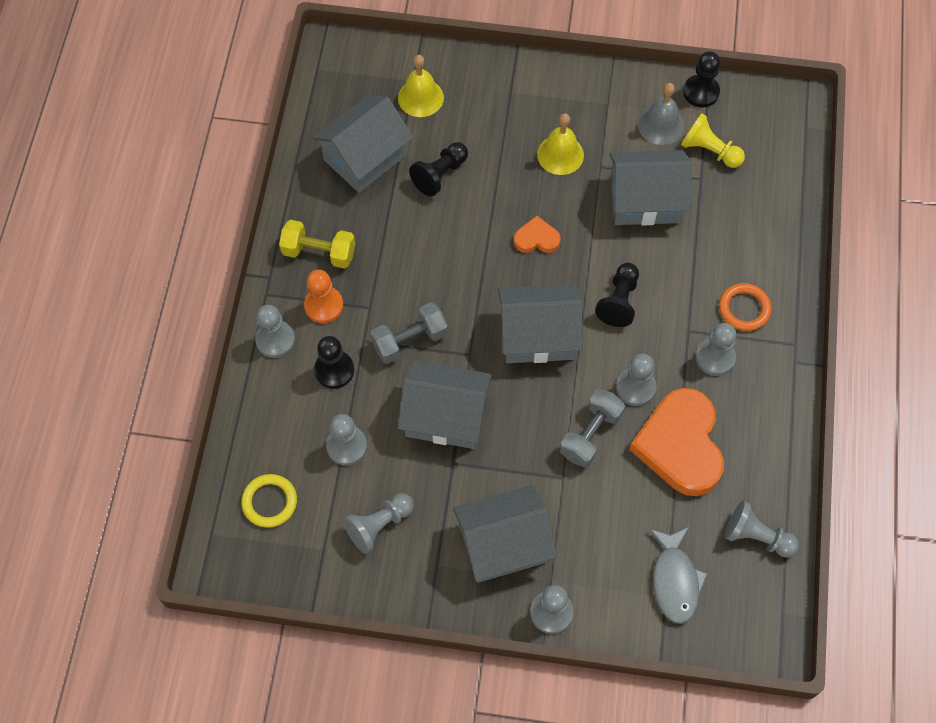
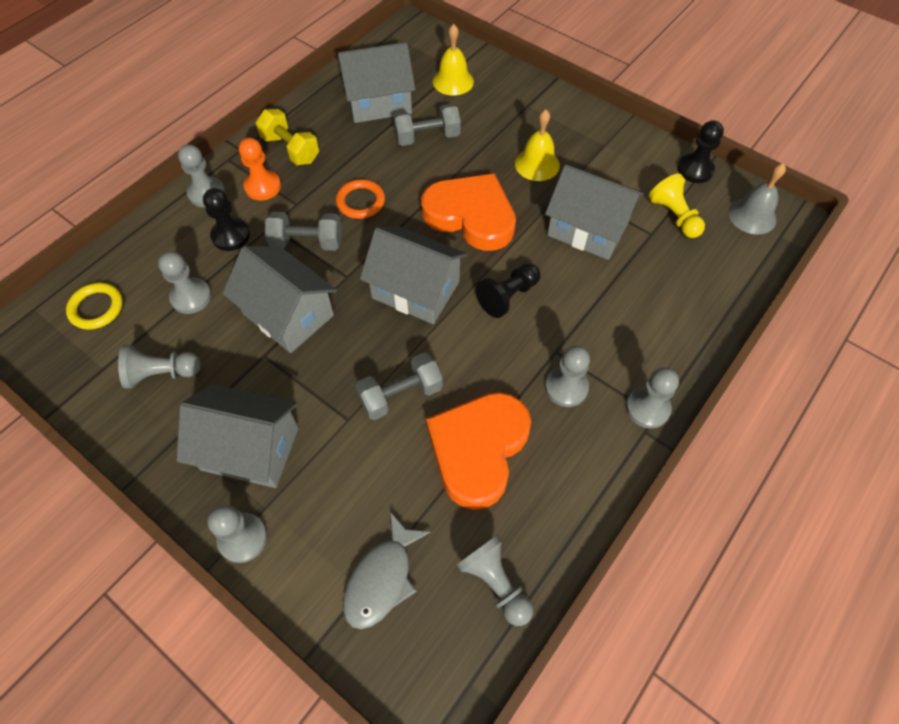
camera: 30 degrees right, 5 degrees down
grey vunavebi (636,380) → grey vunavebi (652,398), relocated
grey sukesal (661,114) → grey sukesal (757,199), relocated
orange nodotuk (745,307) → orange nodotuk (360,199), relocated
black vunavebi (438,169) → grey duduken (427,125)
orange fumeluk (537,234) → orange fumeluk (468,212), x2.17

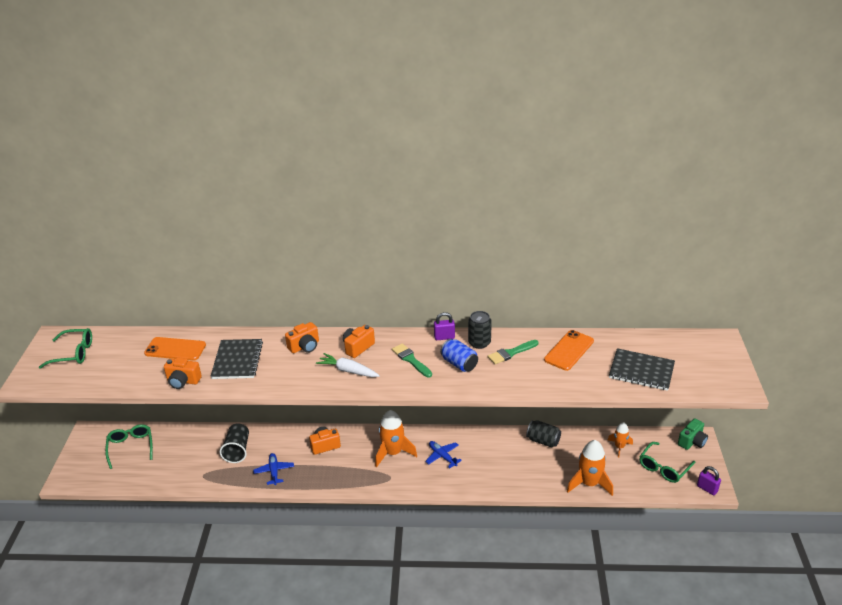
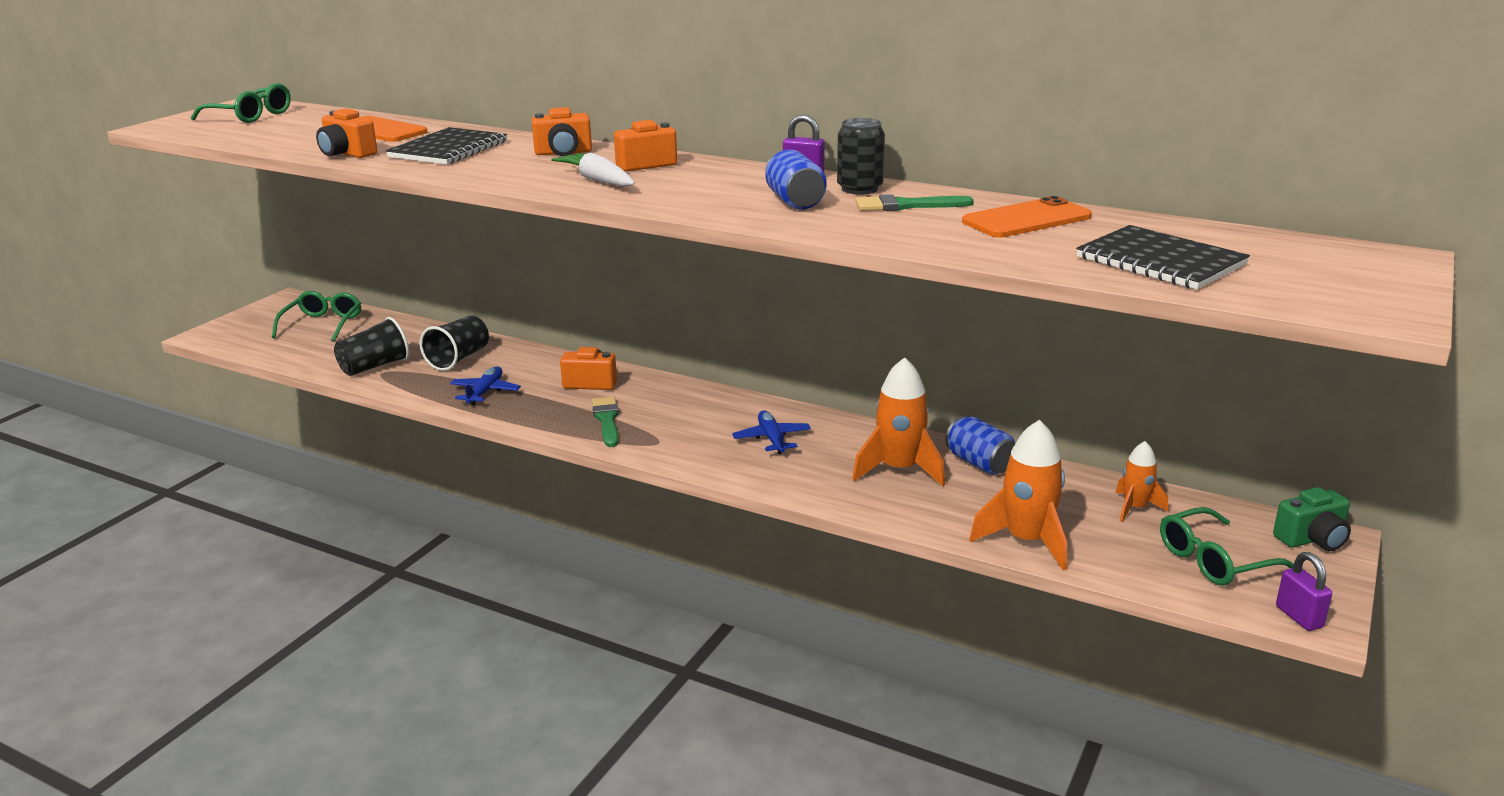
camera: 25 degrees right, 10 degrees down
- → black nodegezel (371,346)
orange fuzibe (396,438) → orange fuzibe (898,421), relocated
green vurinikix (412,360) → green vurinikix (605,421), relocated
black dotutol (543,434) → blue dotutol (980,445)

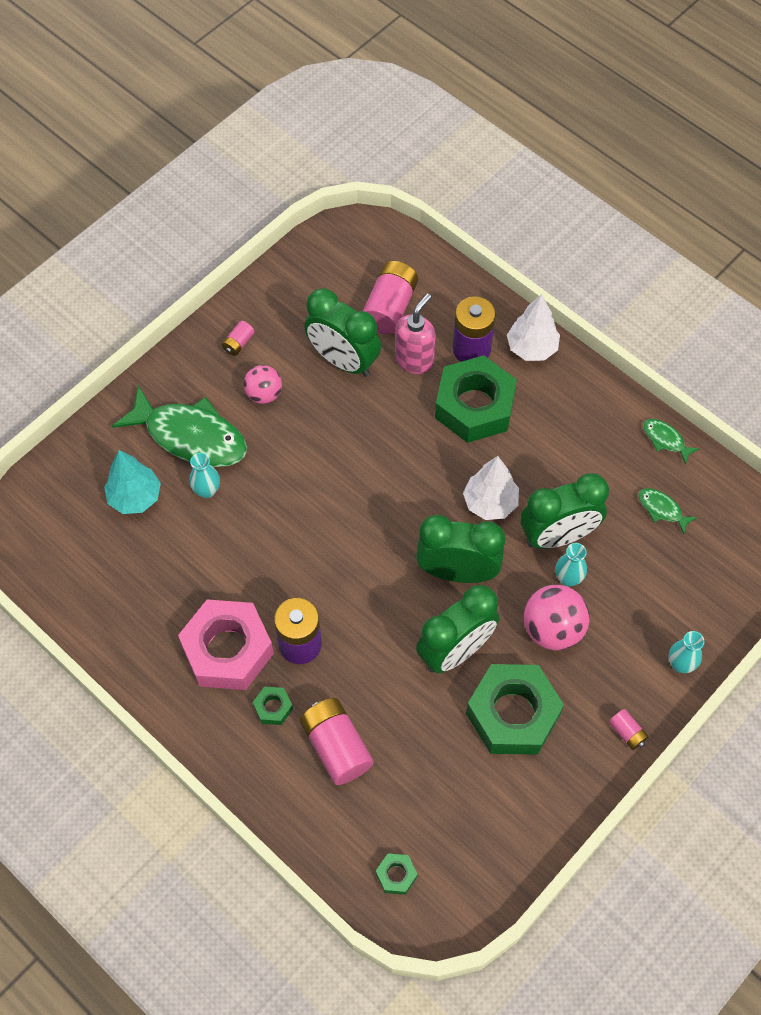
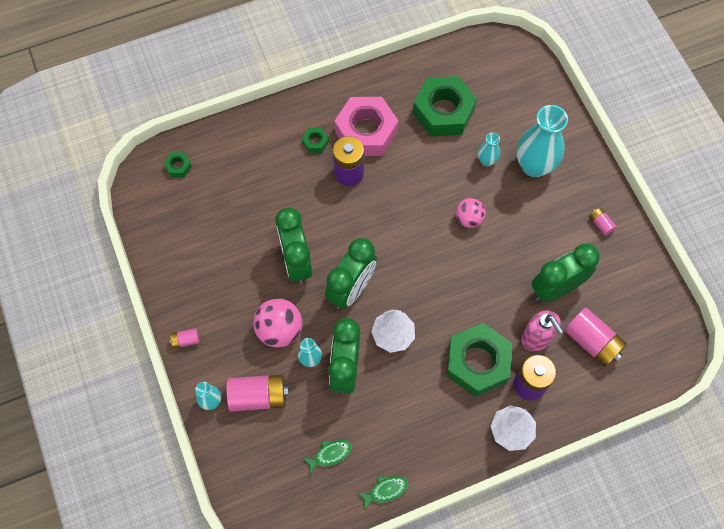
camera: 115 degrees right, 5 degrees up
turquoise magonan (132,482) → -
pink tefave (262,384) → pink tefave (471,213), relocated
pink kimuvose (337,741) → pink kimuvose (257,393), relocated
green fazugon (515,709) → green fazugon (445,106), relocated
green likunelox (179,426) → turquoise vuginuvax (542,141)

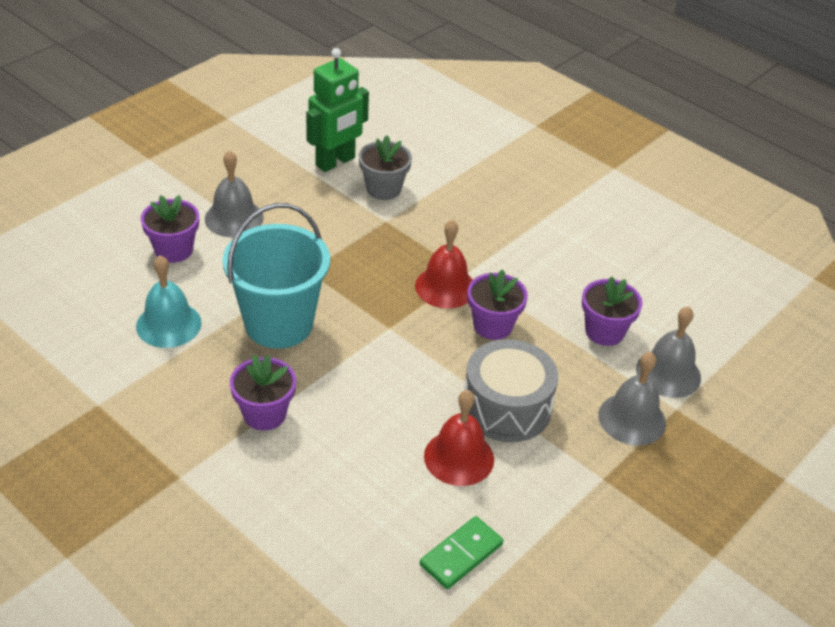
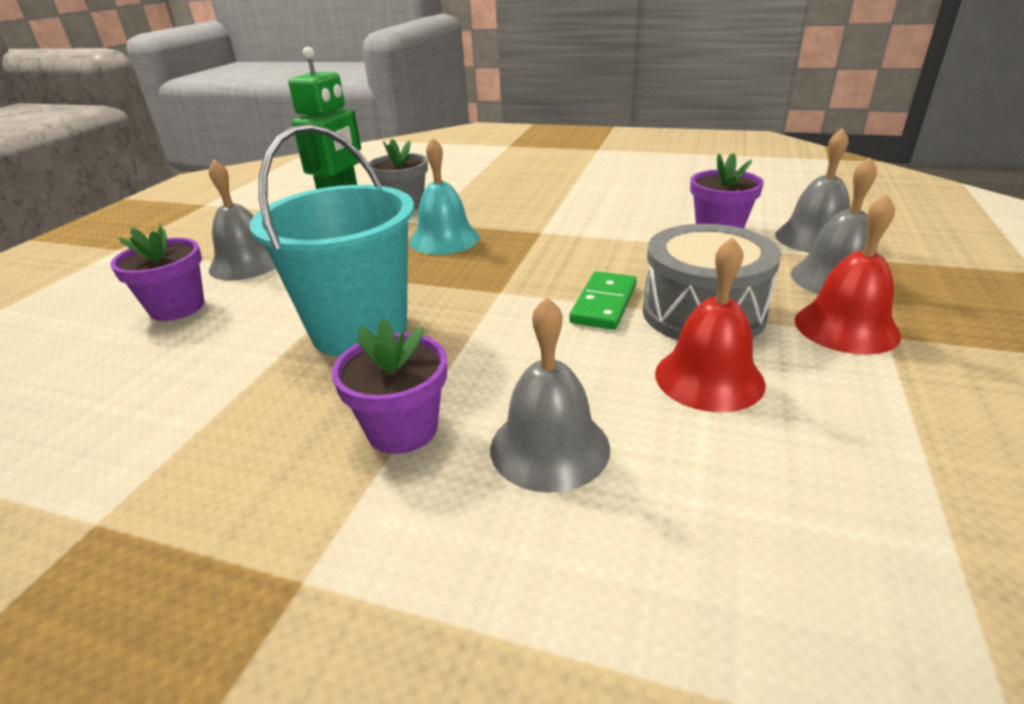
camera: 20 degrees left, 10 degrees down
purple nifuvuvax (497,304) → -
- → grey sukesal (550,395)
turquoise sukesal (169,301) → turquoise sukesal (444,196), relocated
red sukesal (444,264) → red sukesal (848,274), relocated
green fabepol (461,552) → green fabepol (603,300), relocated

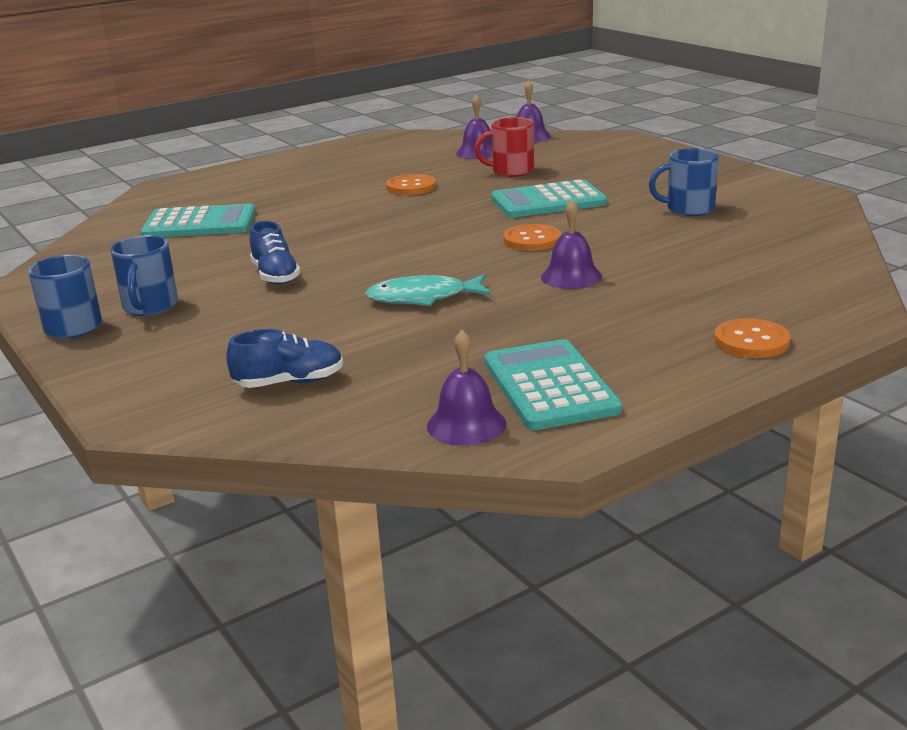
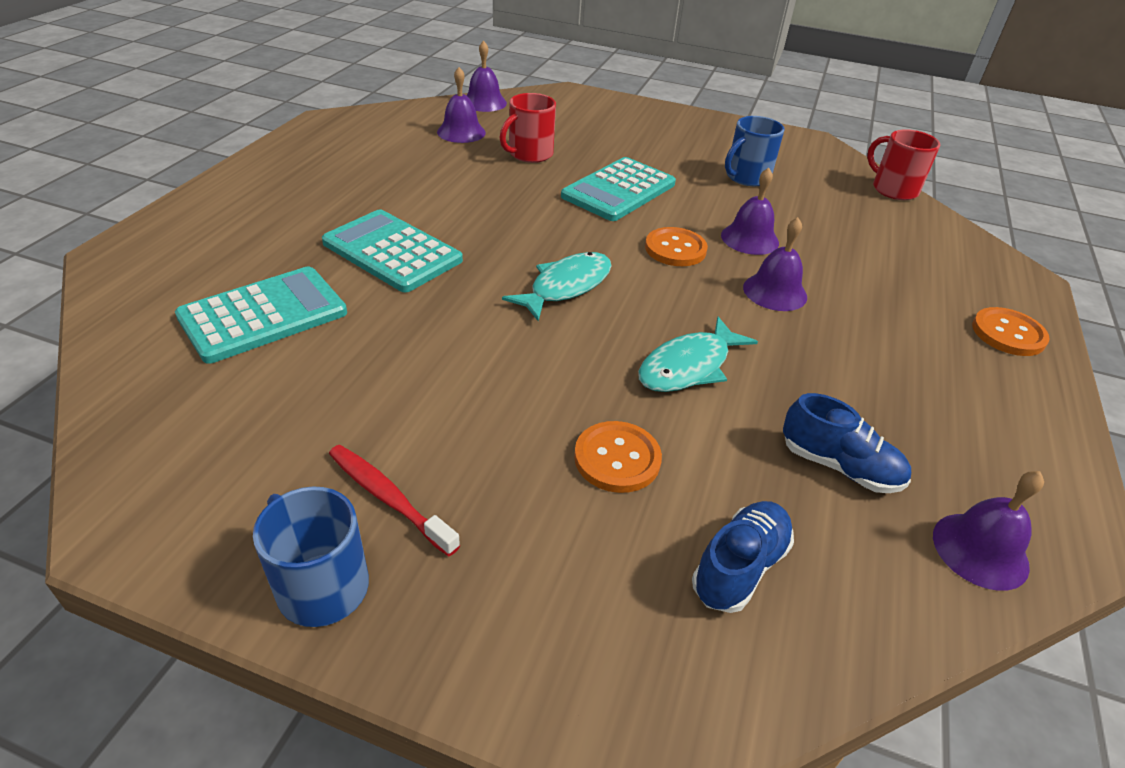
camera: 40 degrees left, 15 degrees up
- → turquoise likunelox (557,286)
- → purple sukesal (750,211)
- → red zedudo (903,164)
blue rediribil (275,252) → blue rediribil (847,443), relocated
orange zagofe (411,184) → orange zagofe (618,457), relocated
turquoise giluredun (553,384) → turquoise giluredun (392,250), relocated
blue zedudo (144,275) → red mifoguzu (394,500)

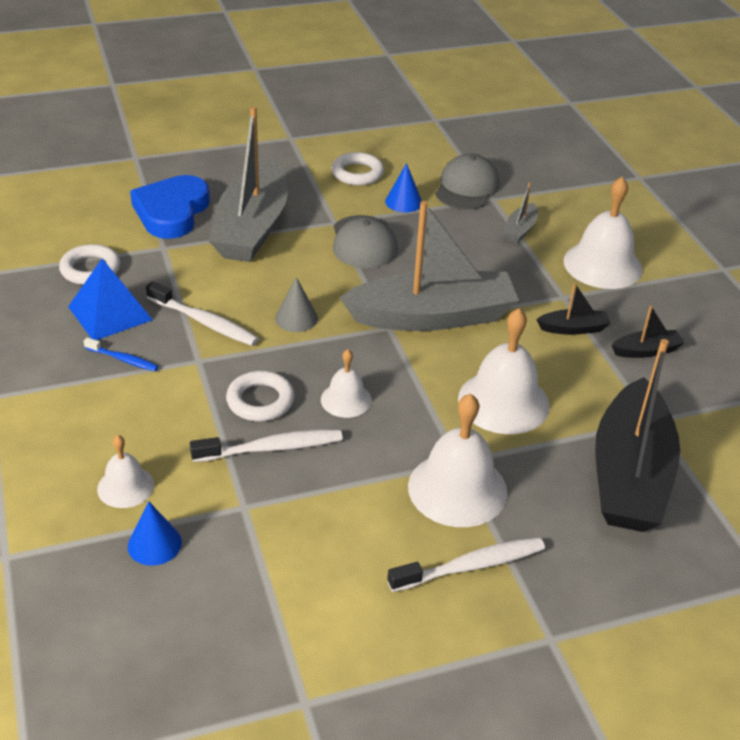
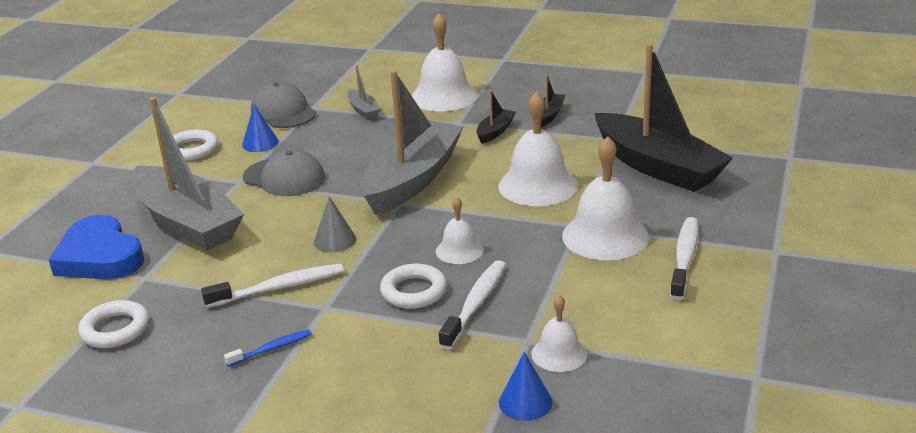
camera: 50 degrees left, 10 degrees down
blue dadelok (110,299) → -
white sukesal (125,471) → white sukesal (559,333), relocated

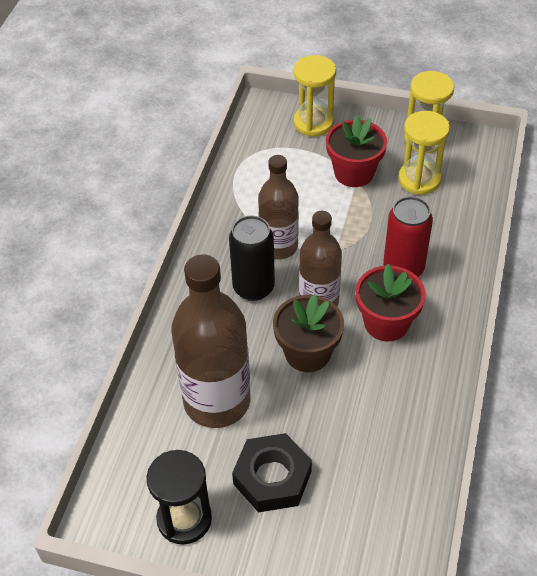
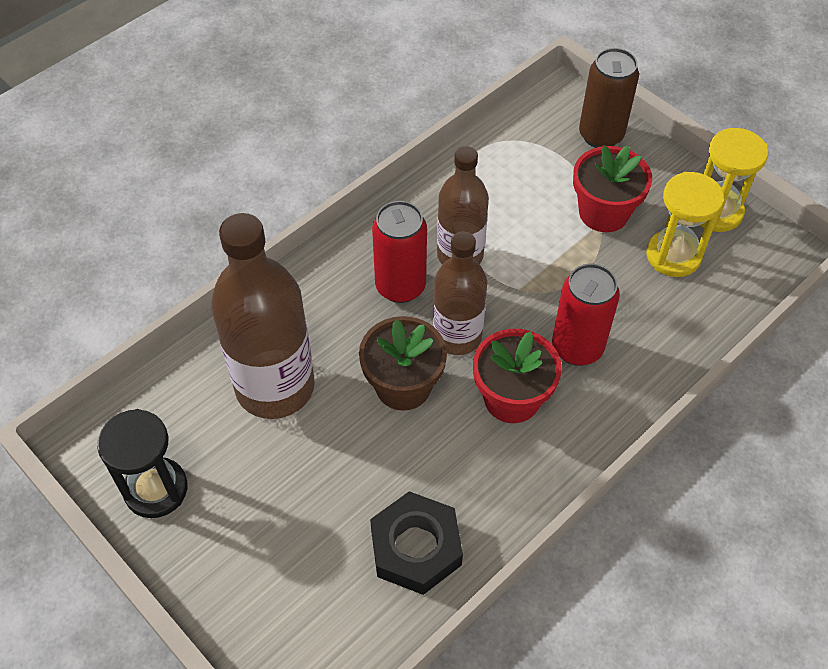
camera: 30 degrees right, 5 degrees up
black fazugon (272,473) → black fazugon (416,543), relocated
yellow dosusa (315,96) → brown dotutol (609,98)
black dotutol (252,258) → red dotutol (399,252)

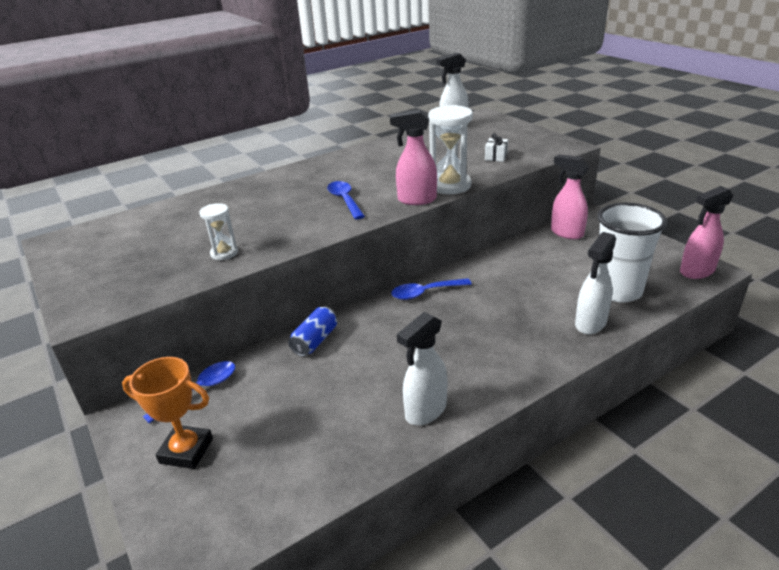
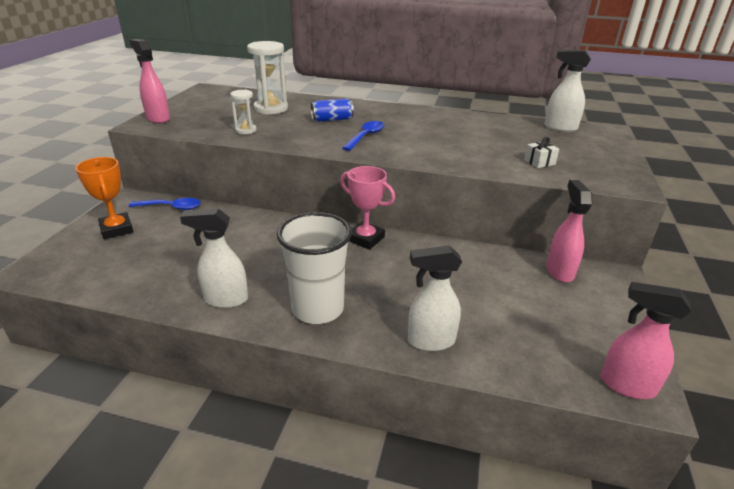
camera: 45 degrees right, 0 degrees up
blue dotutol (312,332) → blue dotutol (332,110), relocated
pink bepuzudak (413,157) → pink bepuzudak (150,81), relocated
white dosusa (450,149) → white dosusa (267,78), relocated
white nodegezel (632,252) → white nodegezel (314,268), relocated
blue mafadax (431,289) → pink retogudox (367,208)

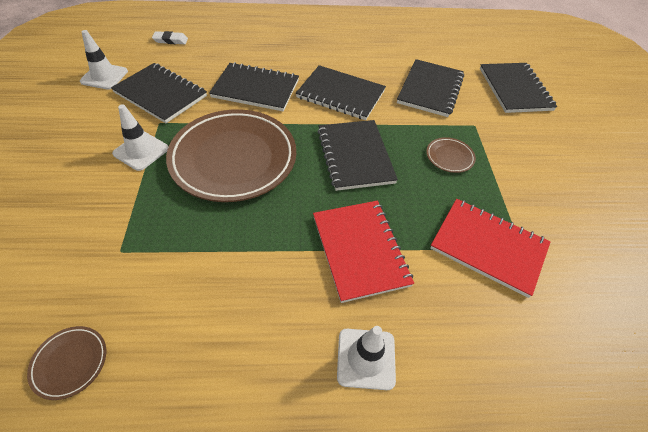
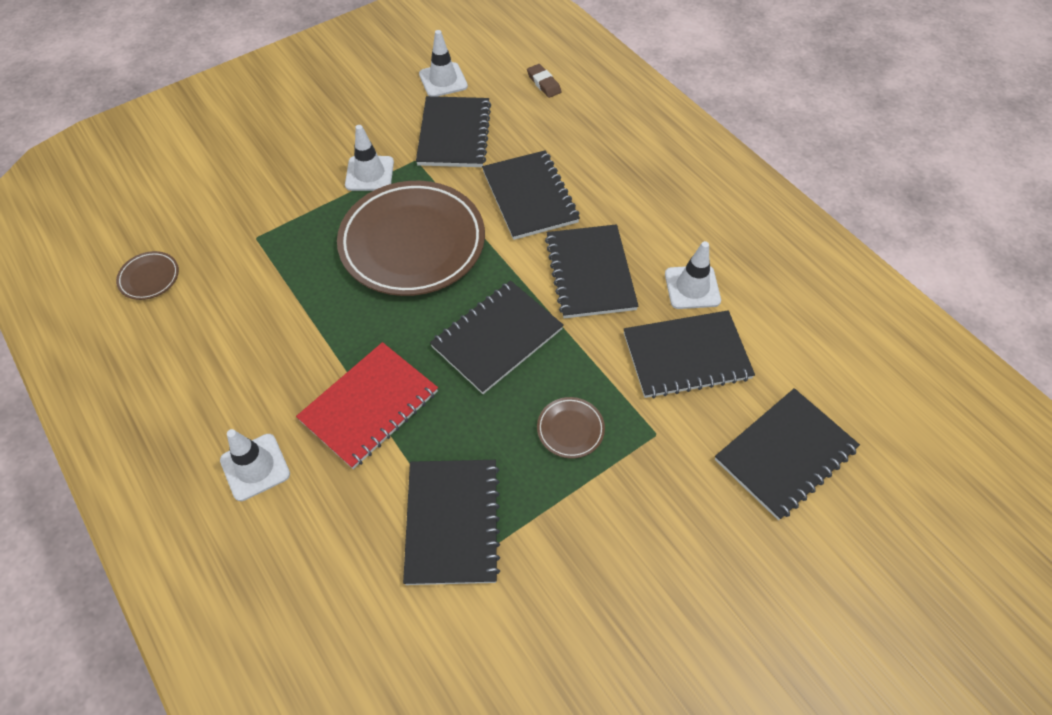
camera: 60 degrees right, 5 degrees up
- → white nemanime (693,275)
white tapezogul (170,37) → brown tapezogul (544,81)
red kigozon (490,248) → black kigozon (451,522)

